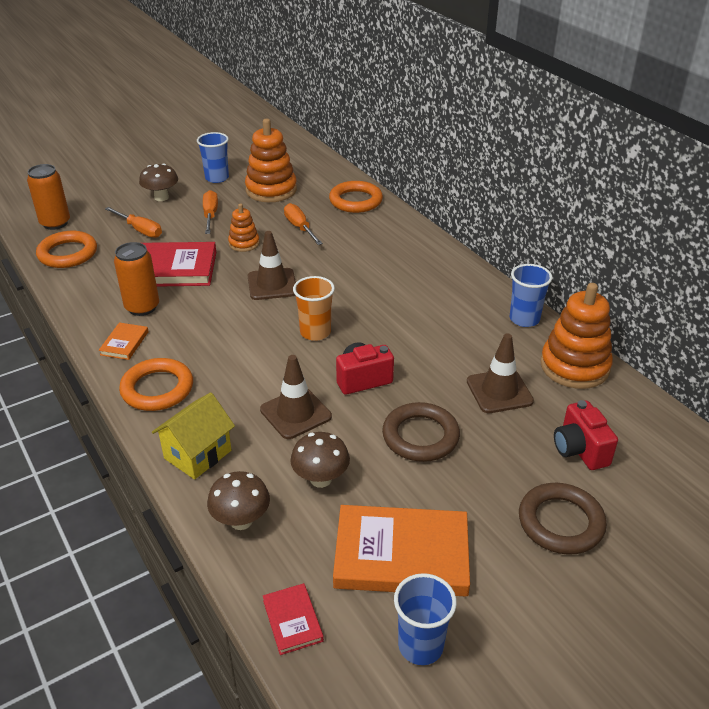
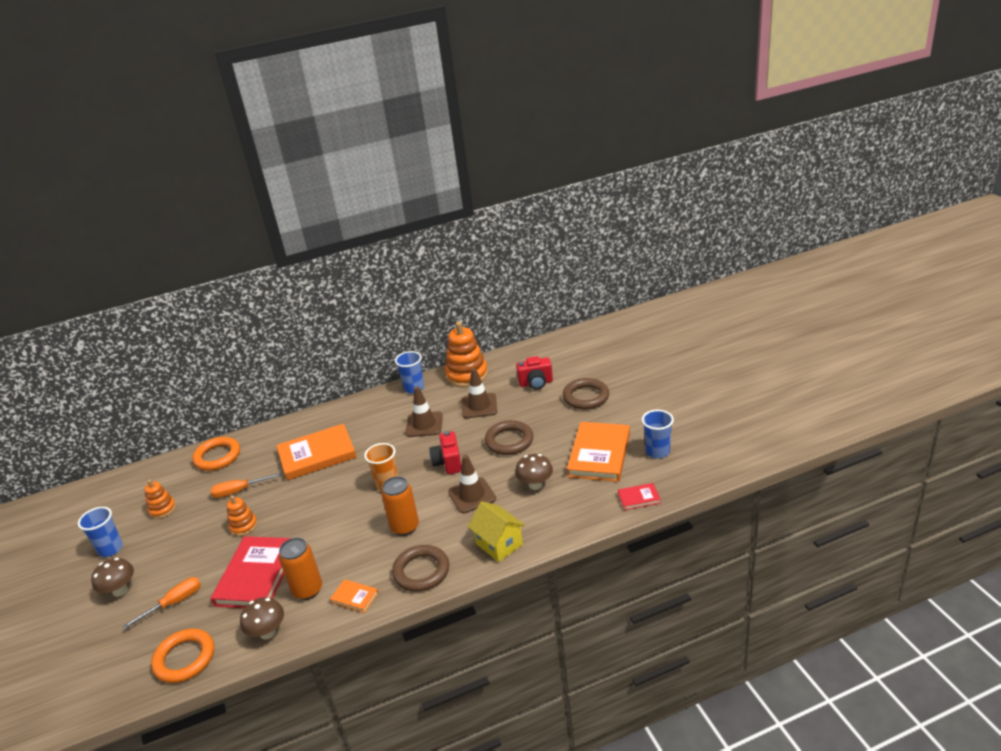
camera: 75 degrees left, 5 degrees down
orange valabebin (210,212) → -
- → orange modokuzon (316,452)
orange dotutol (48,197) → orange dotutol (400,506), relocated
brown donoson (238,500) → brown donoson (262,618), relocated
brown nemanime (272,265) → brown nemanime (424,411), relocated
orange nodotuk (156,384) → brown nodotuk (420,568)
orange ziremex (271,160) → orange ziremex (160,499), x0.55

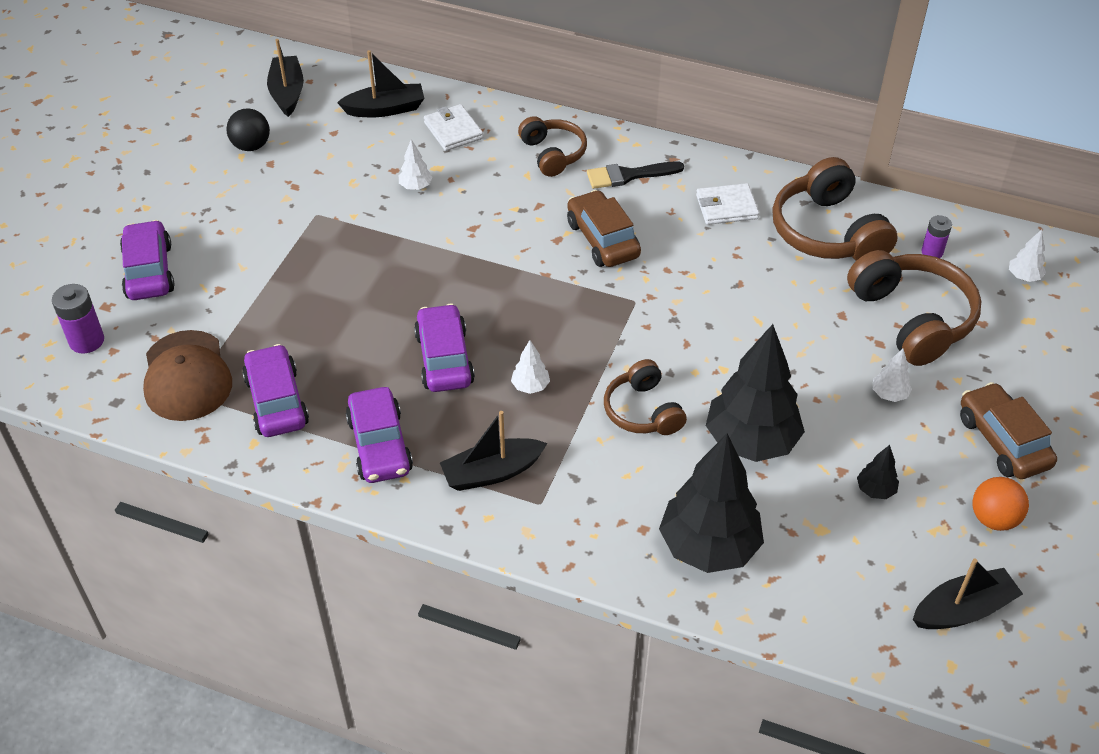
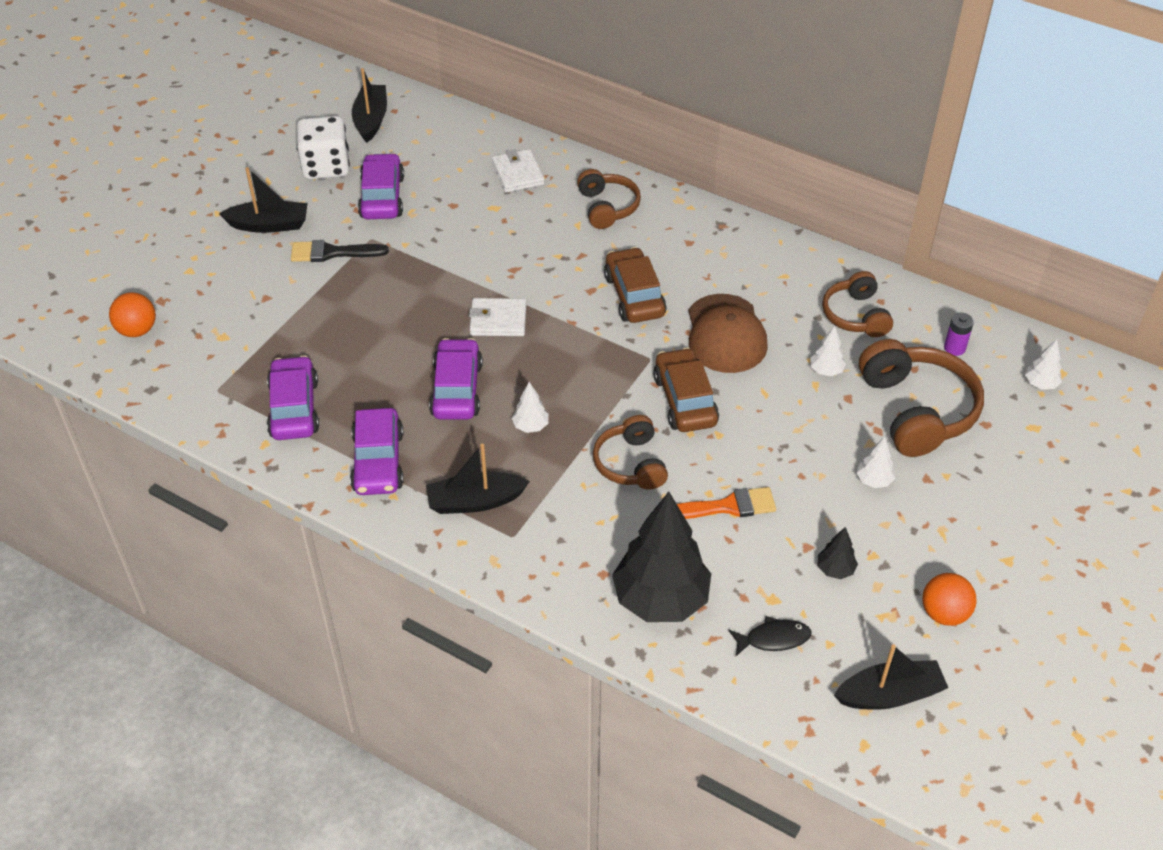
camera: 10 degrees right, 0 degrees up
- → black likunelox (770,636)
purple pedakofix (147,260) → purple pedakofix (381,186), relocated
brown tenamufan (187,375) → brown tenamufan (728,333), relocated
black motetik (381,83) → black motetik (263,200), relocated
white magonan (416,164) → white magonan (828,351), relocated
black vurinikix (635,175) → black vurinikix (340,251), relocated
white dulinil (727,204) → white dulinil (497,317), relocated
brown pedakofix (1008,430) → brown pedakofix (686,389), relocated
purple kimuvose (78,319) → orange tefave (132,314)
black tefave (248,129) → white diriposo (323,148)
black magonan (755,393) → orange vurinikix (726,503)
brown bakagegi (835,209) → brown bakagegi (857,304), x0.61

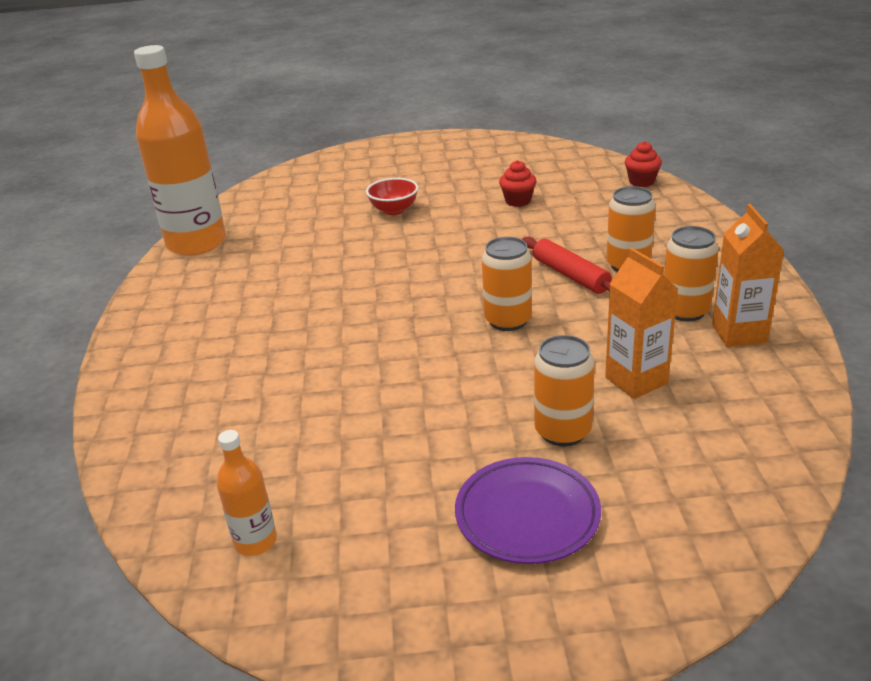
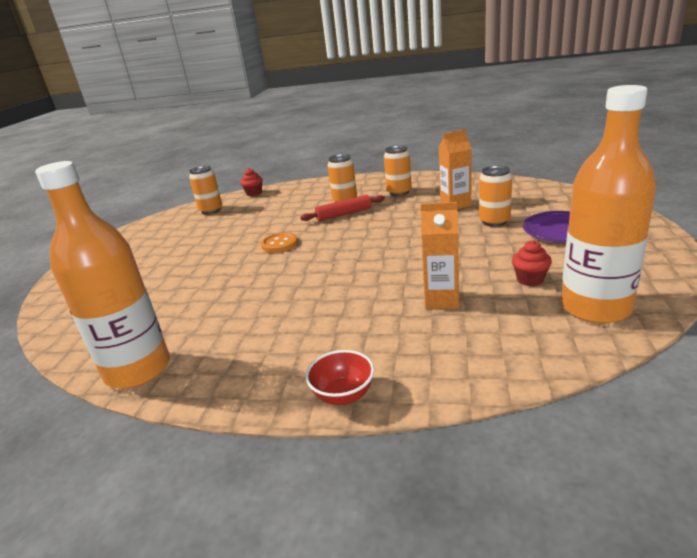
camera: 75 degrees left, 5 degrees down
- → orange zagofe (279,242)
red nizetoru (392,196) → red nizetoru (339,377), relocated
orange dotutol (507,284) → orange dotutol (205,190), relocated
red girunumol (518,183) → red girunumol (532,263), relocated
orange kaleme (748,275) → orange kaleme (440,255), relocated
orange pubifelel (247,493) → orange pubifelel (608,204), x2.26

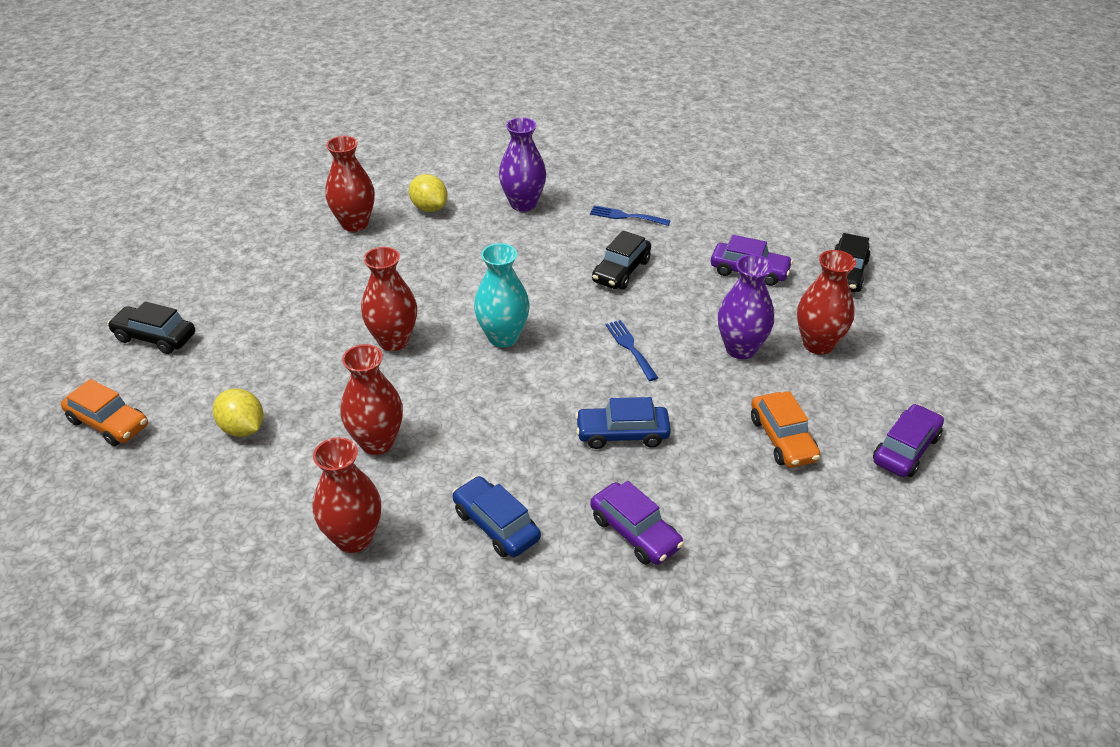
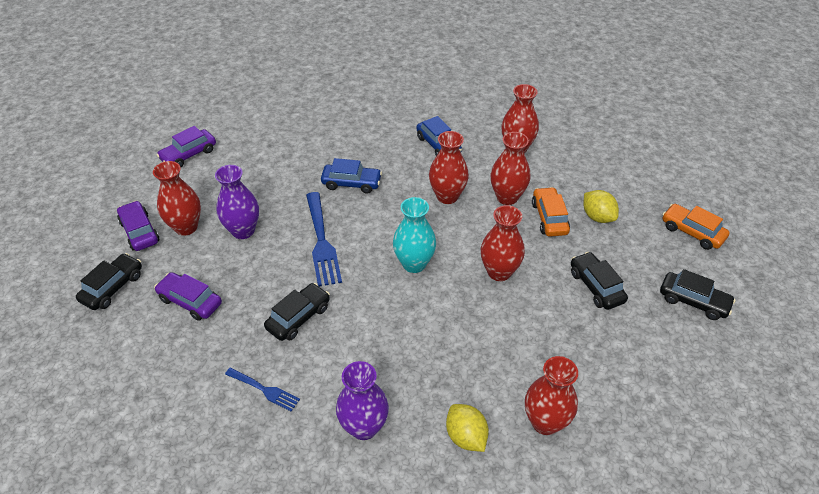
camera: 170 degrees left, 5 degrees up
- → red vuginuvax (449,167)
- → black pedakofix (599,281)
purple pedakofix (637,523) → purple pedakofix (138,226), relocated
orange pedakofix (785,429) → orange pedakofix (551,212), relocated
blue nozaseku (632,350) → blue nozaseku (324,239), x1.79

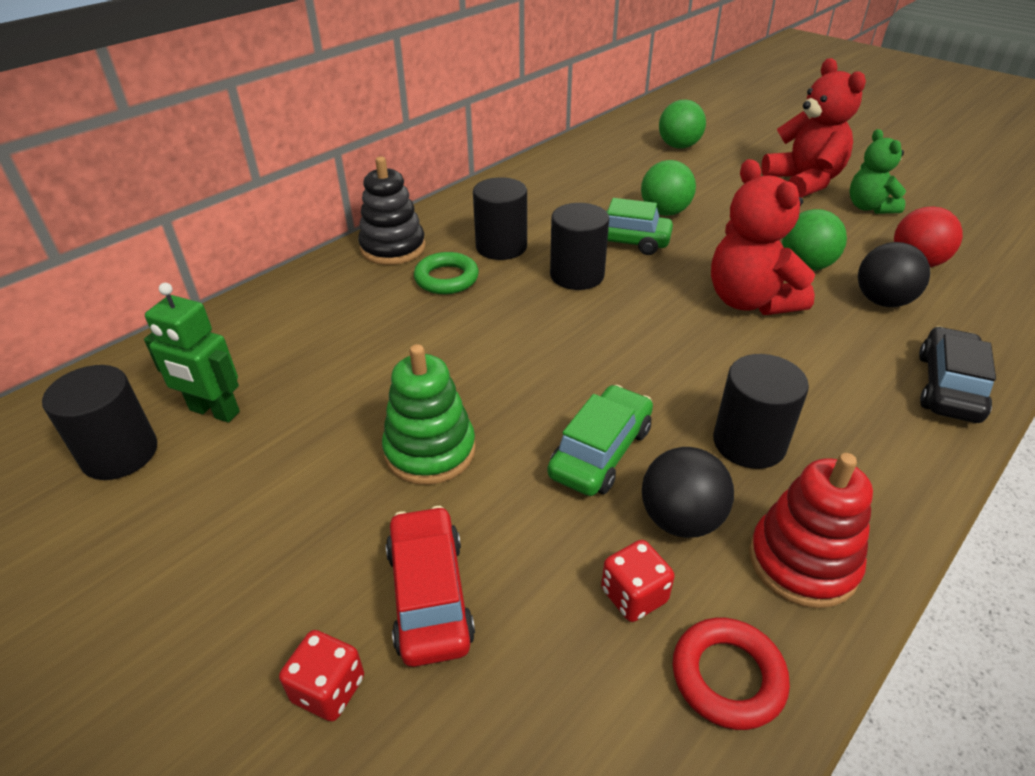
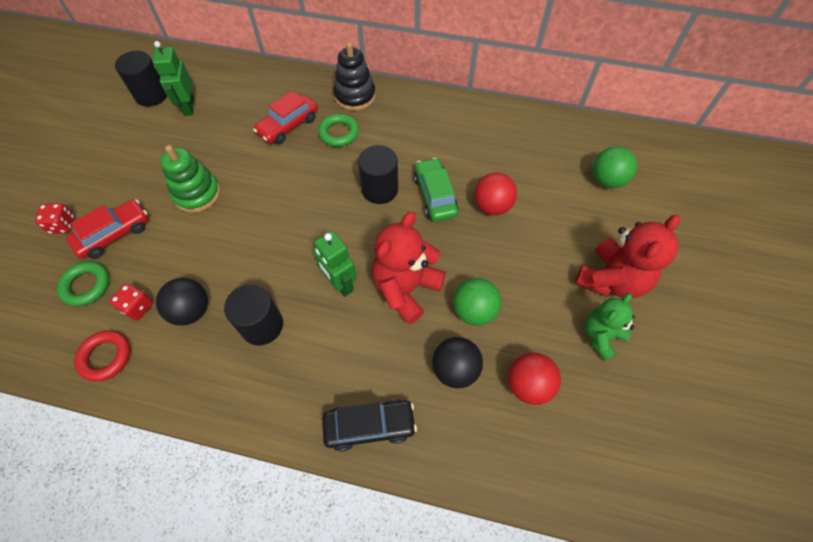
camera: 60 degrees right, 20 degrees up
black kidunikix (500,218) → -
green pedakofix (600,440) → -
red ziremex (811,530) → -
- → green nodotuk (83,283)
- → red pedakofix (285,117)
- → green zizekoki (335,264)
green tefave (668,188) → red tefave (495,193)

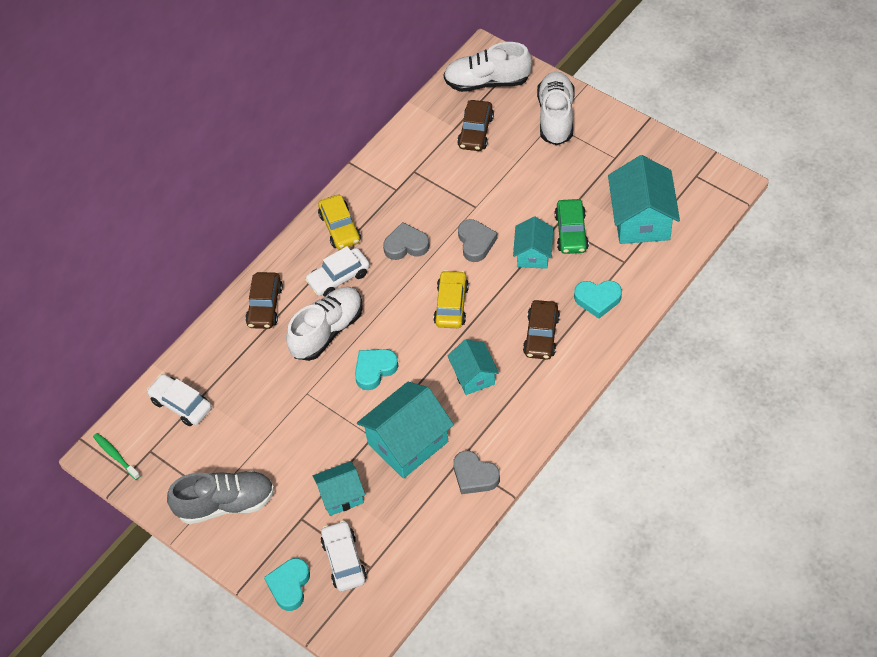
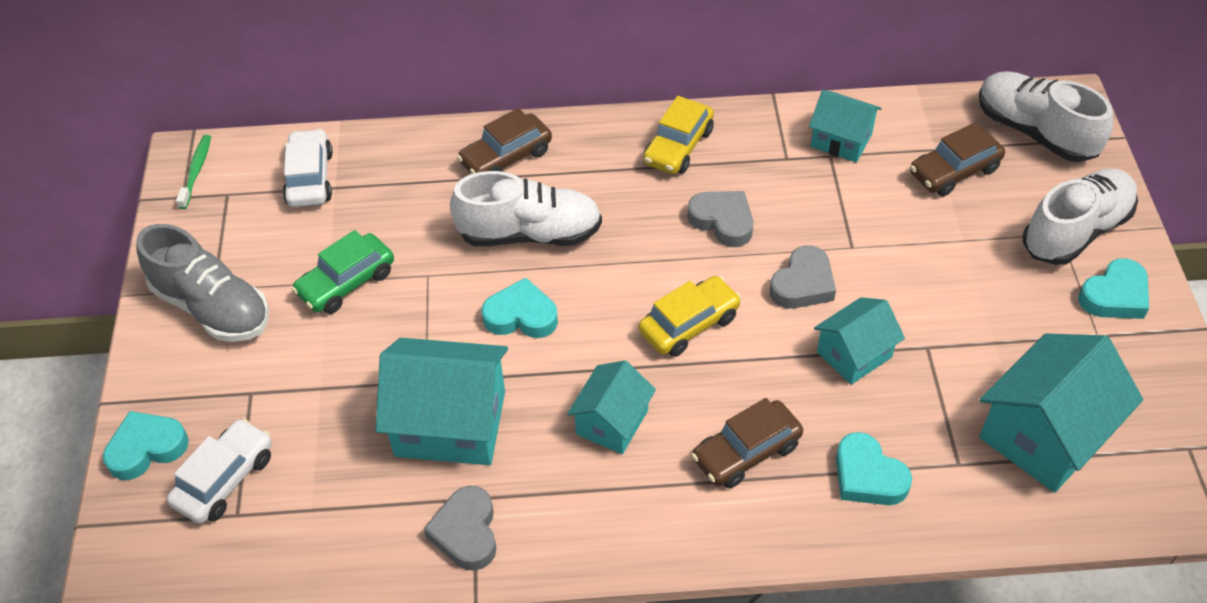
camera: 45 degrees right, 5 degrees down
white pedakofix (337,271) → -
- → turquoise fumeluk (1113,288)
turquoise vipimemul (339,488) → turquoise vipimemul (845,126), relocated
green pedakofix (572,226) → green pedakofix (343,272), relocated

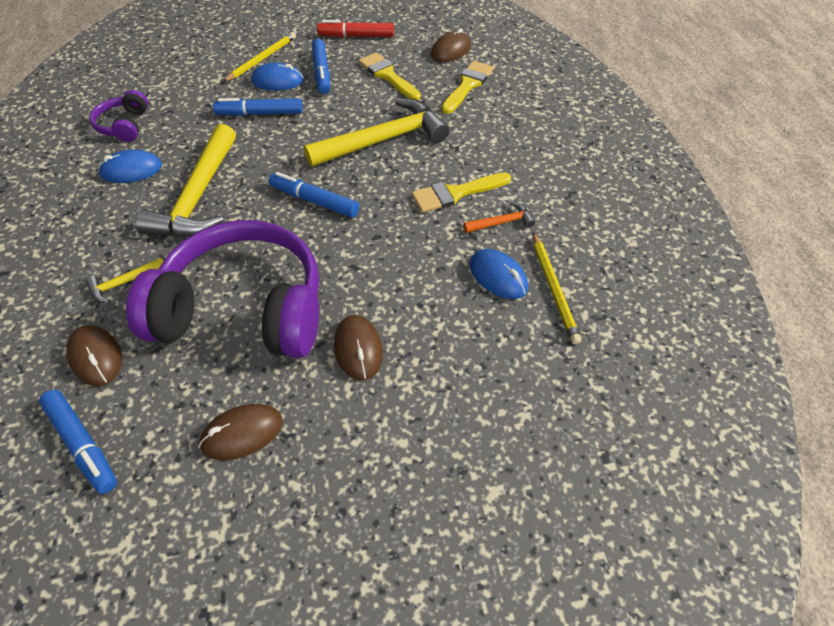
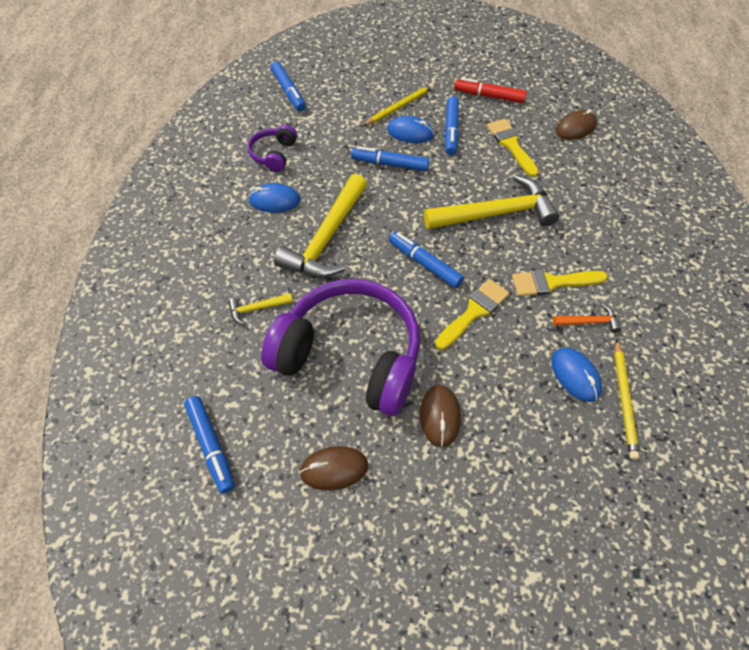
camera: 15 degrees right, 5 degrees up
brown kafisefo (94,355) → -
- → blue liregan (288,86)
yellow vurinikix (467,87) → yellow vurinikix (472,314), relocated

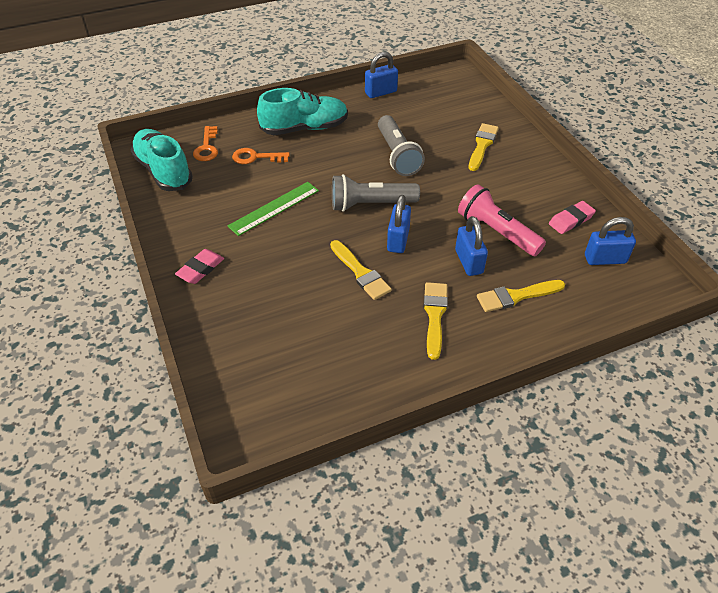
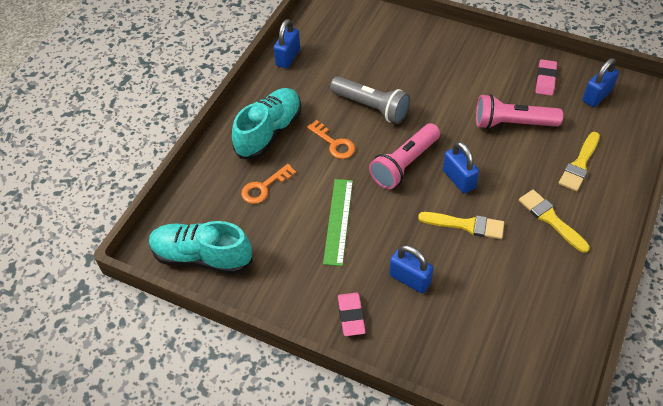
camera: 40 degrees left, 5 degrees up
yellow vurinikix (484,147) → -
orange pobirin (205,143) → orange pobirin (331,139), relocated
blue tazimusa (471,246) → blue tazimusa (411,269), relocated
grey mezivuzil (376,193) → pink mezivuzil (404,156)

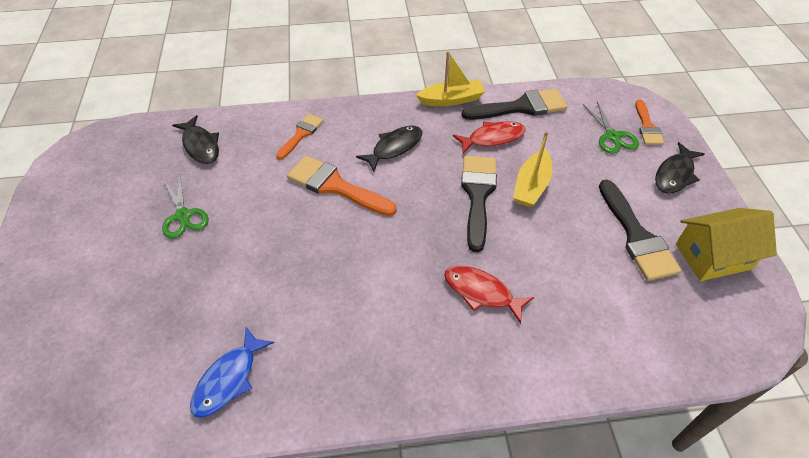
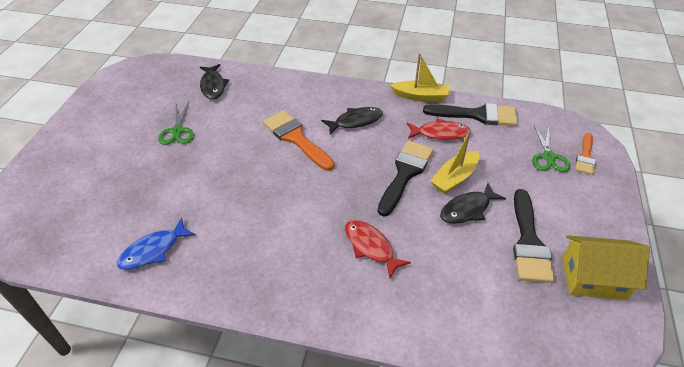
camera: 20 degrees right, 5 degrees down
orange vurinikix (299,137) → -
black likunelox (680,168) → black likunelox (473,203), relocated

